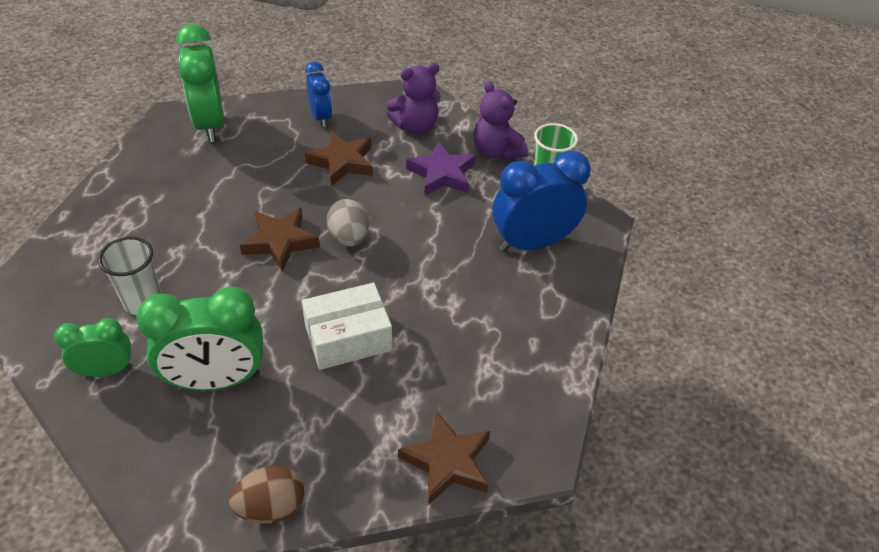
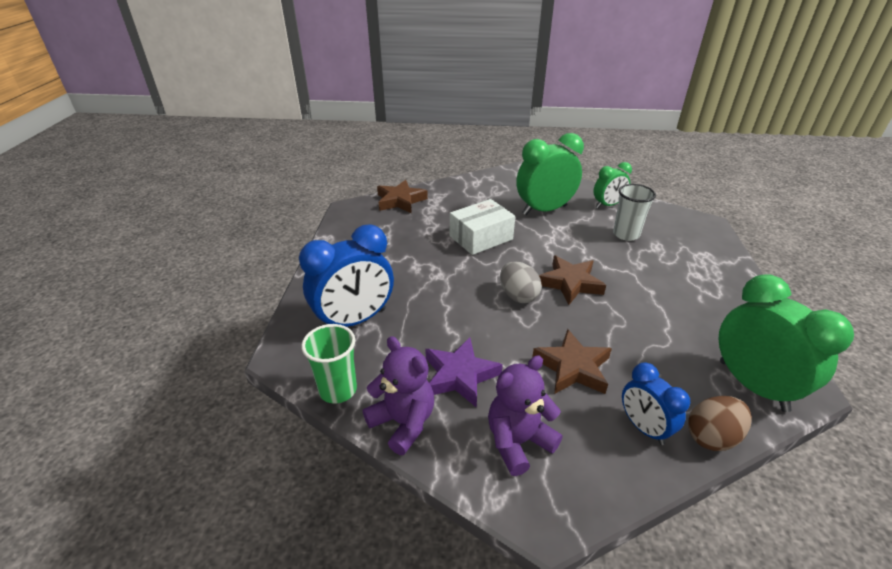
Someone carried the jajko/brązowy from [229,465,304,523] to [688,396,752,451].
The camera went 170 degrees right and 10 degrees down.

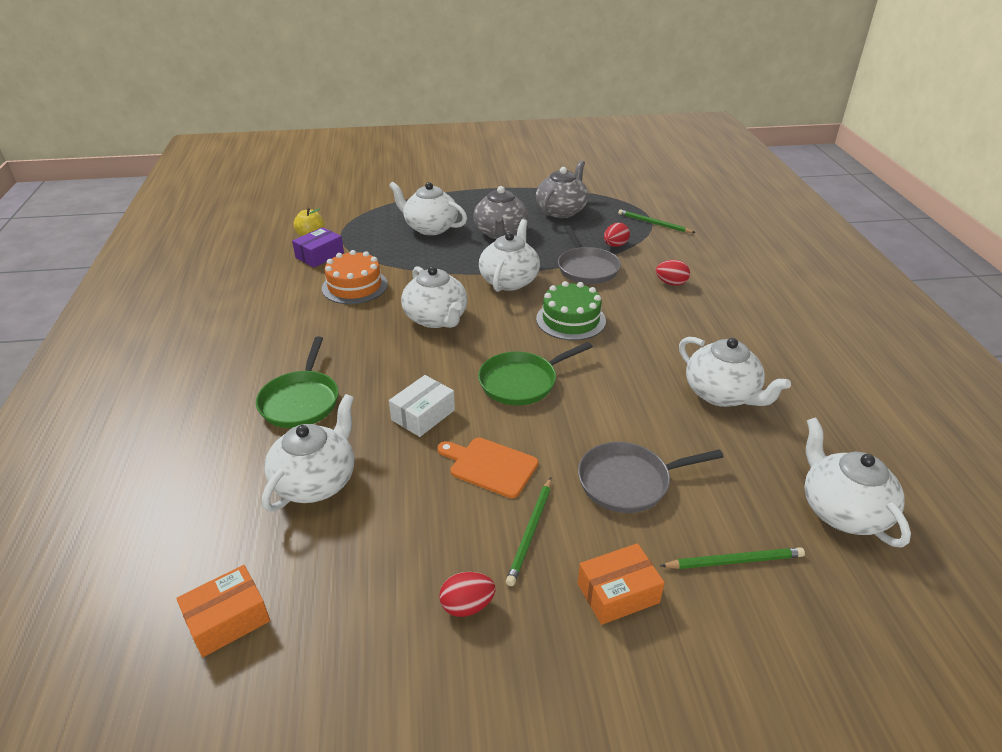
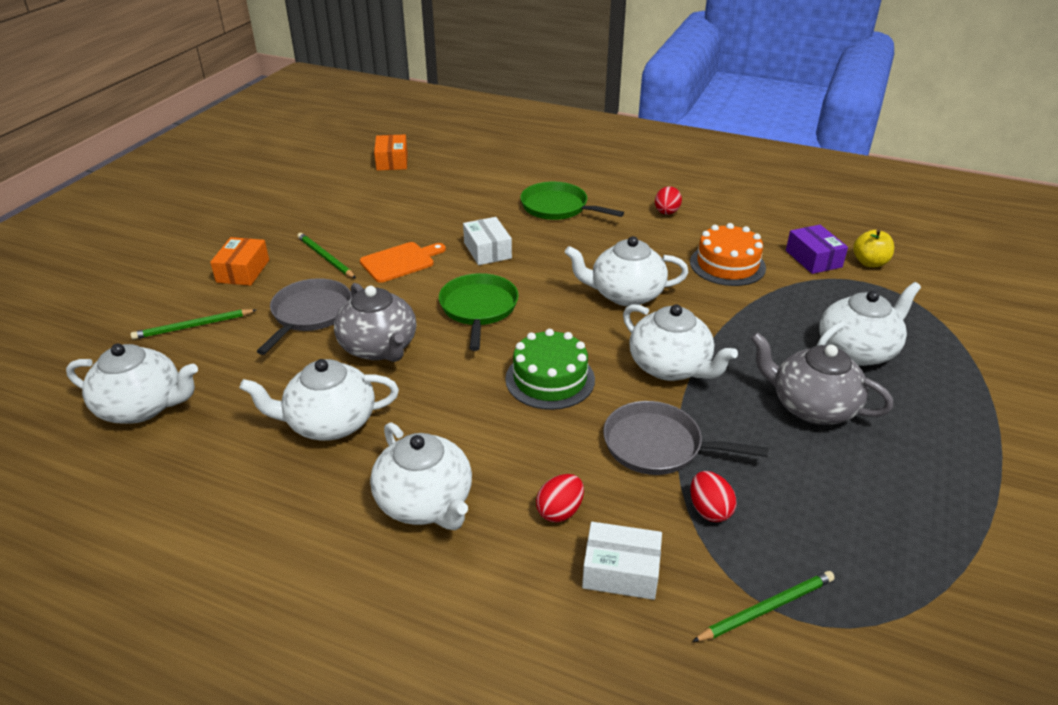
Someone carried the imbryk/biały from [262,394,354,512] to [370,422,472,530].
Someone carried the jajko/czerwony from [439,572,496,617] to [655,186,682,215].
Someone carried the imbryk/szary from [536,160,588,218] to [334,283,416,362].
Someone rotated the ołówek/zielony at [660,547,805,569] by 45 degrees clockwise.
Someone put down the pudełko/biały at [582,522,662,600].
The camera went 120 degrees right and 0 degrees up.

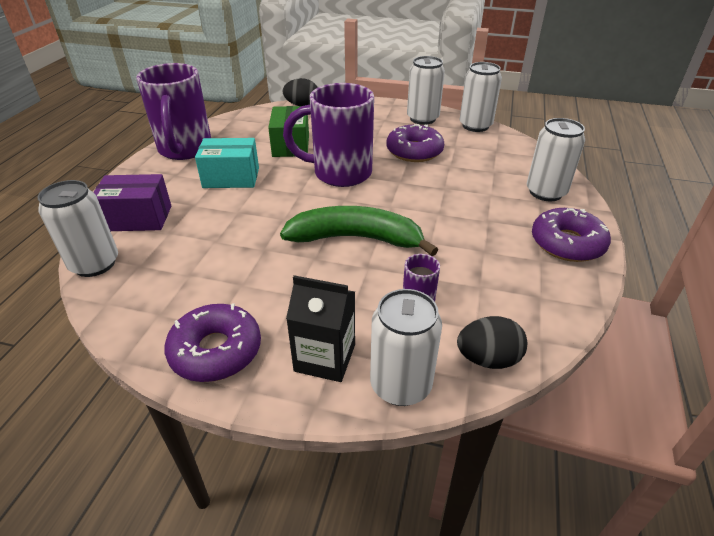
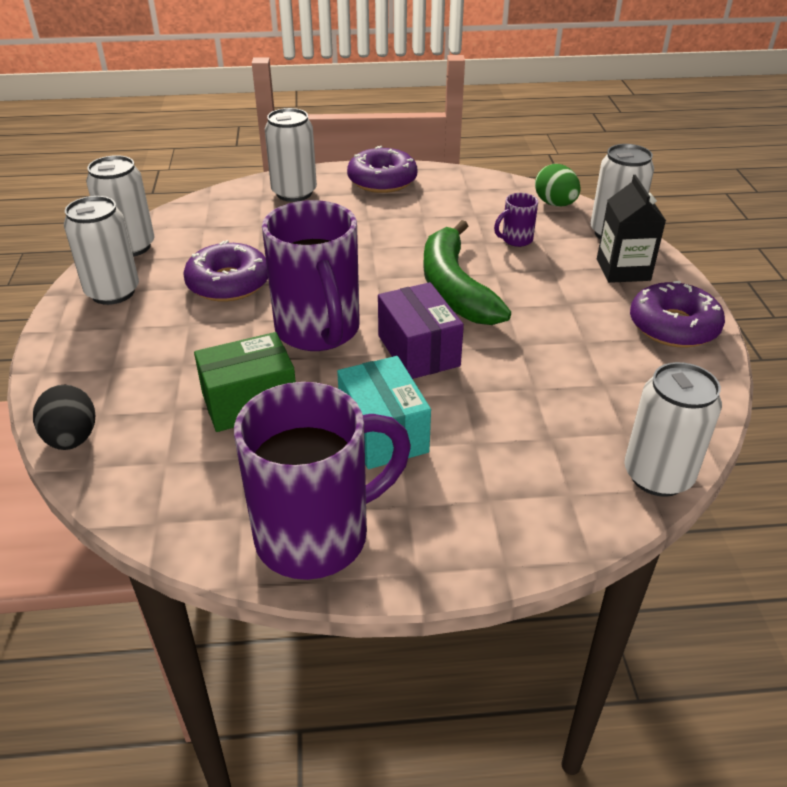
Someone carried the pudełko/fioletowy from [93,174,171,231] to [378,282,464,379].
Someone repainted the jajko/czarny at [457,316,527,369], which became the jajko/zielony at [535,164,581,207].
The camera went 110 degrees left and 0 degrees up.

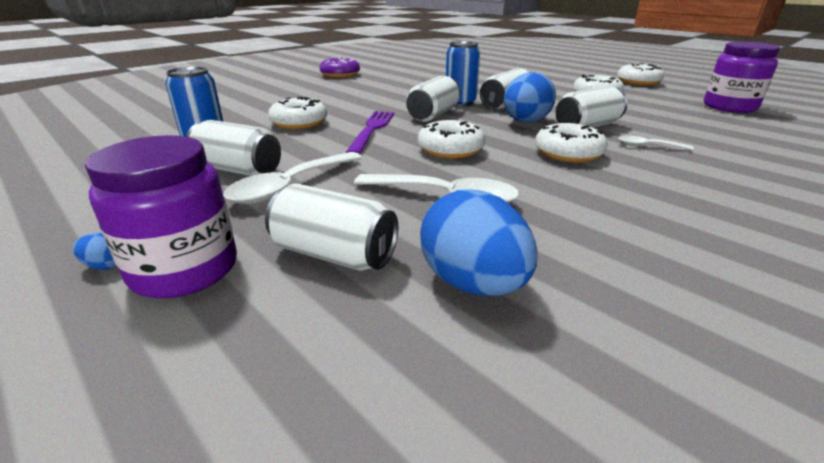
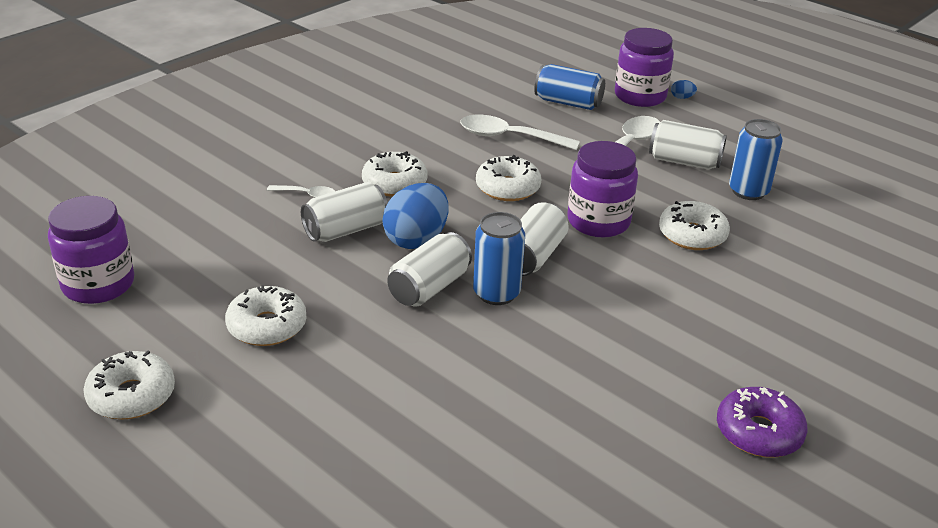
Someone repainted the puszka/biały at [265,184,398,271], which became the puszka/niebieski at [534,64,605,110].
Someone swapped the widelec/fioletowy at [345,111,394,154] for the słoik/fioletowy at [567,141,638,237].
Someone took away the jajko/niebieski at [420,189,537,296].
The camera went 175 degrees right and 5 degrees up.

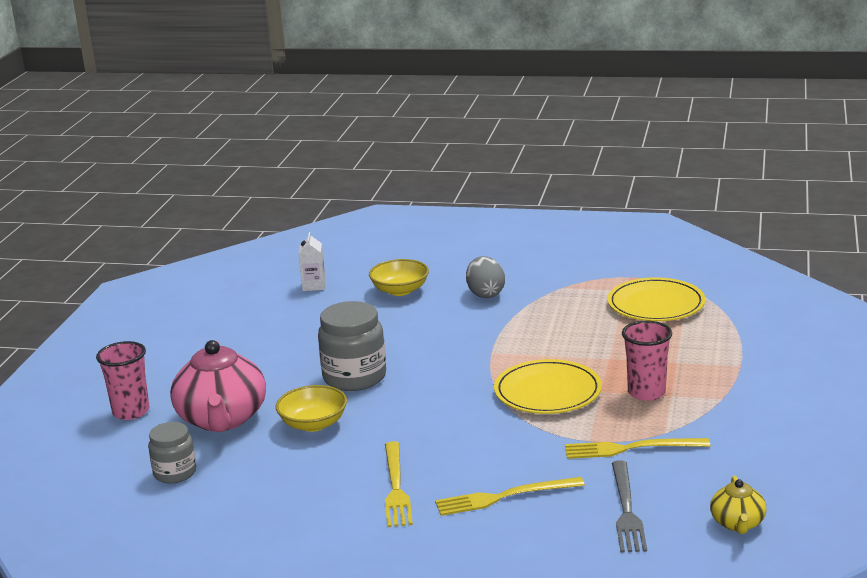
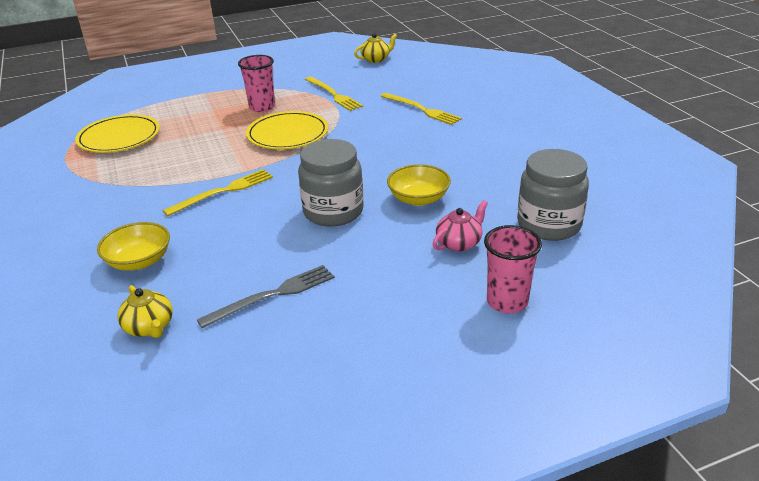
Someone scaled the słoik/szary at [148,422,196,484] by 1.64.
Someone scaled the imbryk/różowy at [170,340,266,432] by 0.50.
Someone swapped the karton mleka/biały at [298,232,326,291] for the imbryk/żółty at [118,285,173,338].
Someone carried the widelec/żółty from [385,441,413,527] to [163,169,273,216].
Someone took away the jajko/szary at [466,256,505,298].
Someone carried the widelec/szary from [612,460,647,552] to [197,265,335,328].
The camera went 125 degrees left and 10 degrees up.

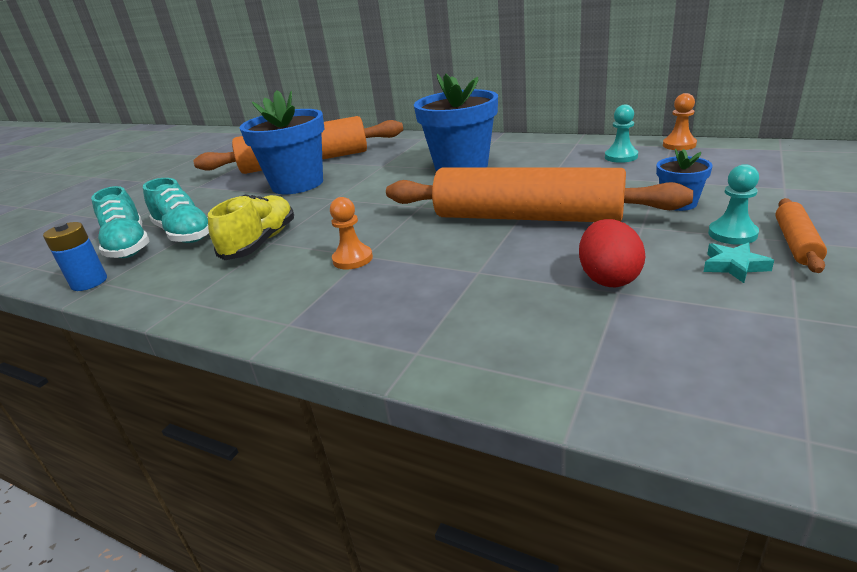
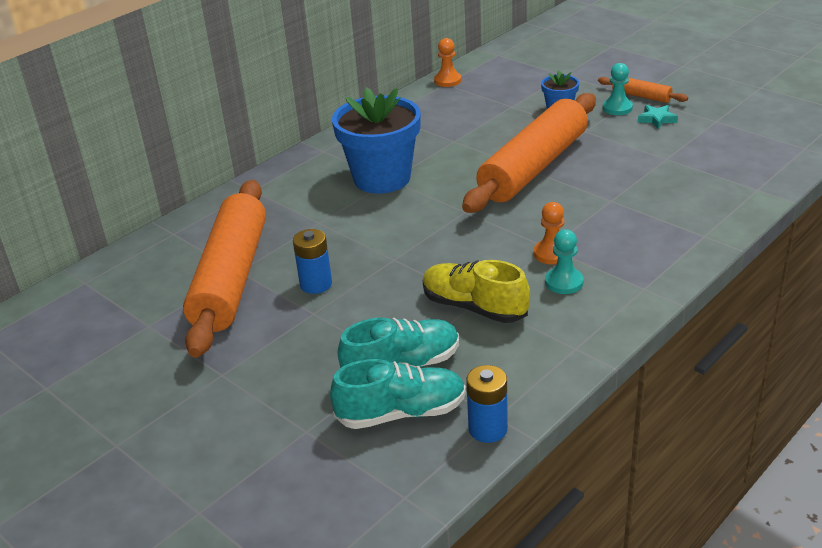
Someone swapped the doniczka/niebieski at [239,90,324,194] for the bateria/niebieski at [293,229,332,294].
Someone took away the jajko/czerwony at [579,219,646,287].
Someone carried the pionek/turkusowy from [605,105,638,163] to [545,229,584,294].
The camera went 75 degrees left and 5 degrees up.

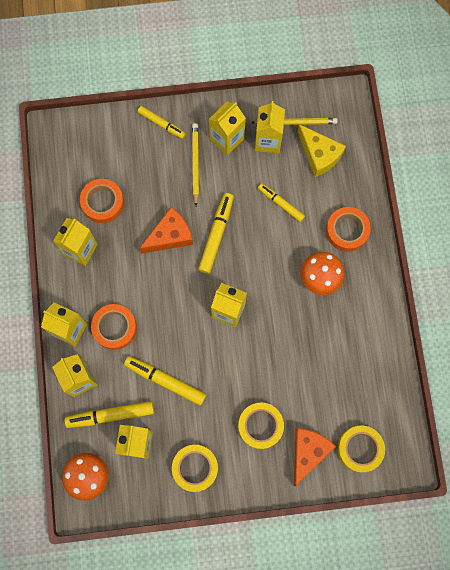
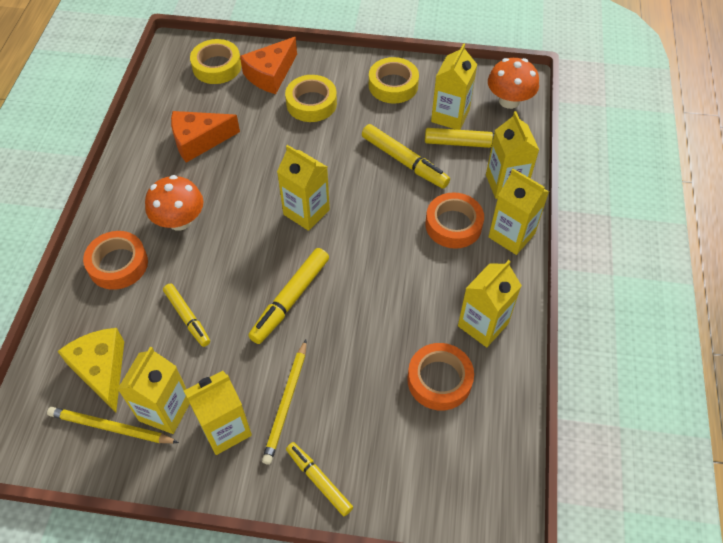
Someone carried the ser/pomarańczowy from [139,207,193,254] to [171,111,240,163].
The camera went 165 degrees left and 20 degrees down.

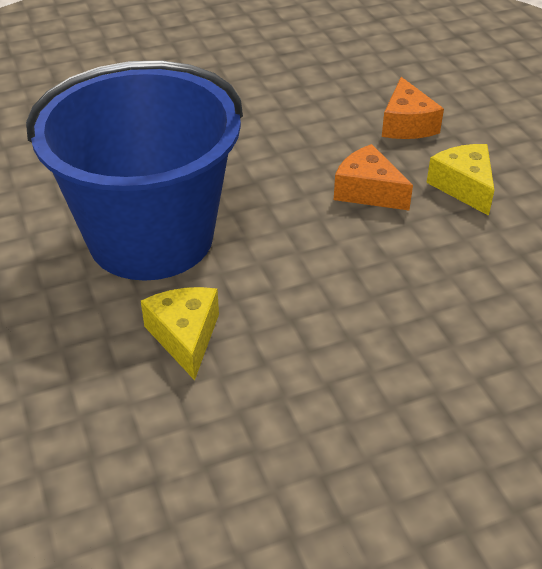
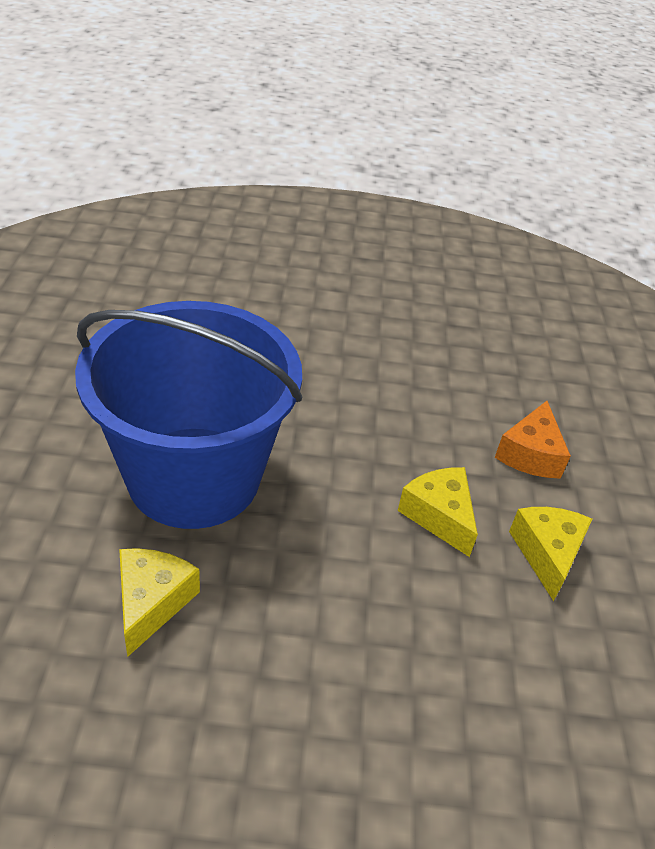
Someone repainted the ser/pomarańczowy at [334,144,413,210], which became the ser/żółty at [398,467,478,557].
The camera went 20 degrees right and 0 degrees up.

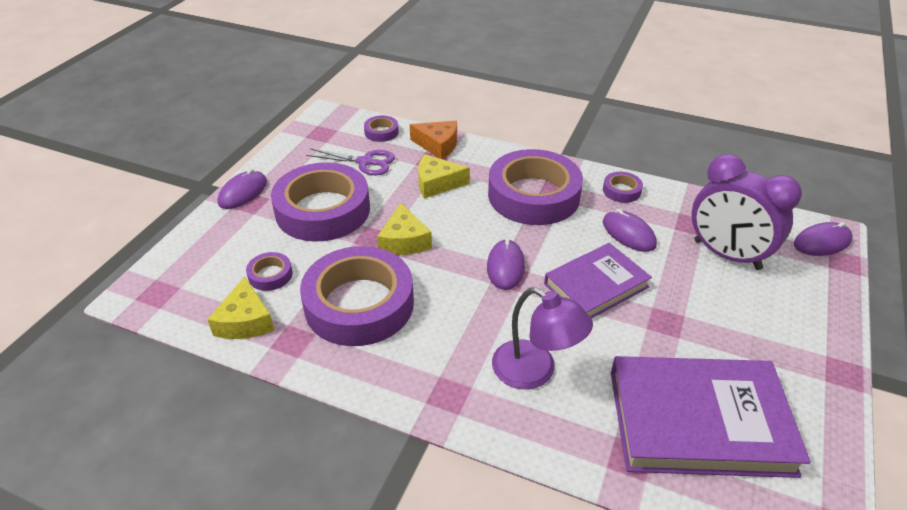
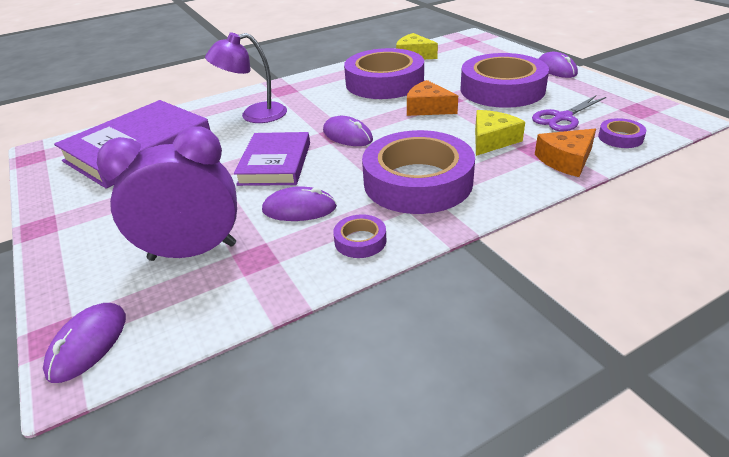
Someone took away the taśma klejąca/fioletowy at [246,252,293,291].
Someone repainted the ser/żółty at [377,203,432,255], which became the ser/pomarańczowy at [407,80,458,116].
The camera went 130 degrees right and 5 degrees down.

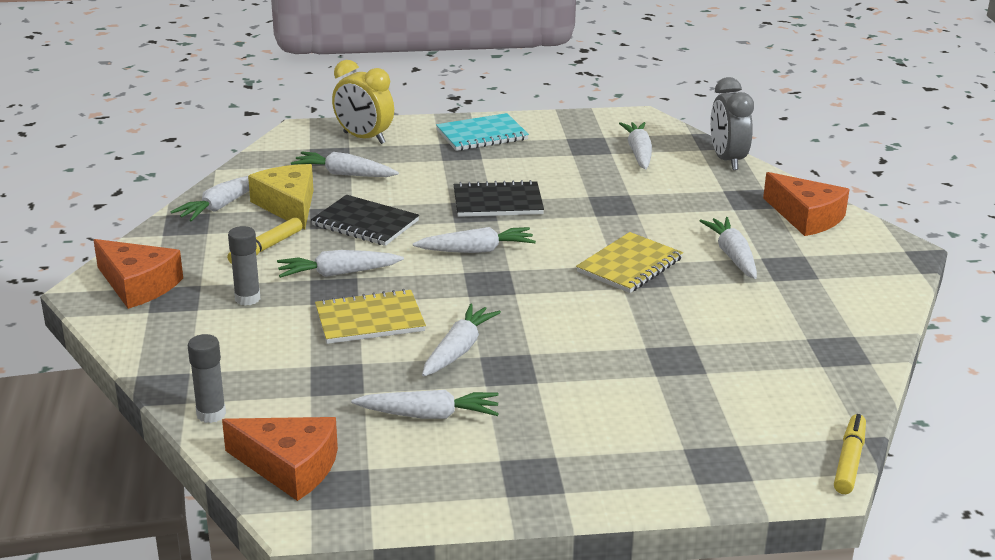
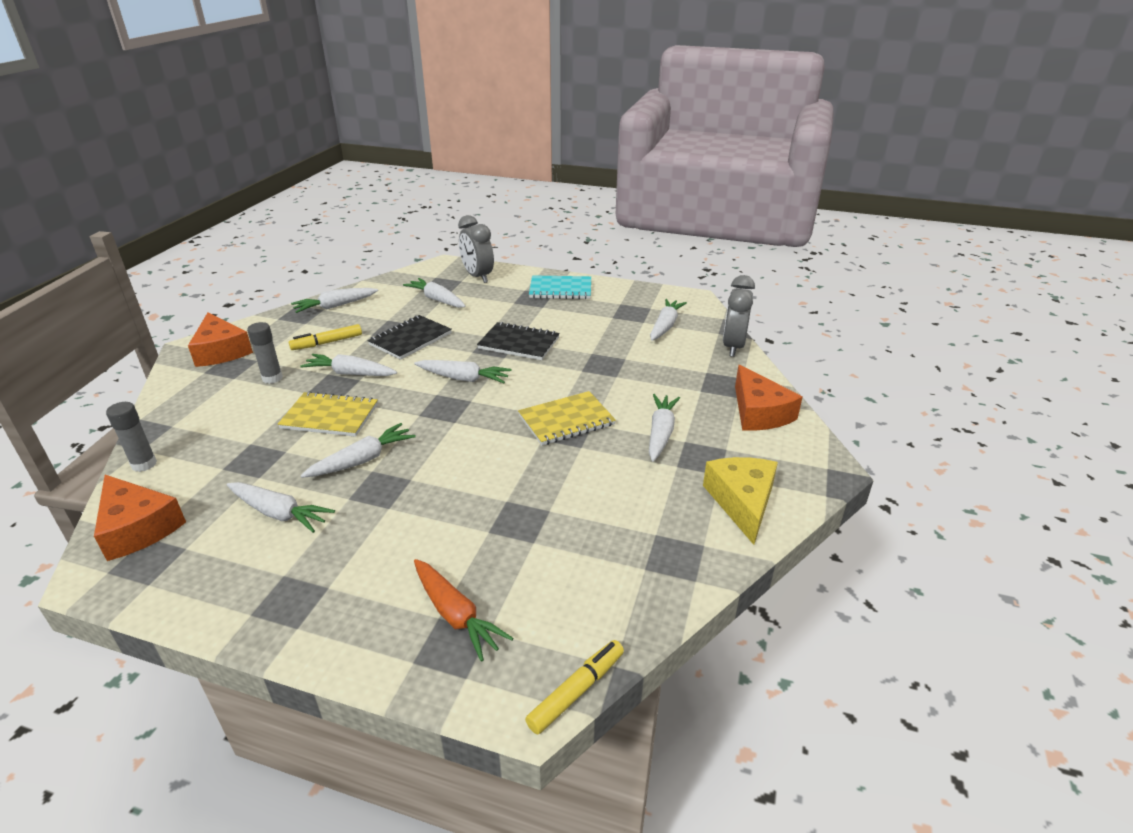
Someone carried the ser/żółty from [248,164,314,230] to [703,457,778,545].
Someone rotated the zeszyt/czarny at [311,195,419,246] by 75 degrees clockwise.
Someone repainted the budzik/żółty at [332,60,394,144], which became the budzik/szary at [458,215,494,283].
Someone put down the marchewka/pomarańczowy at [414,559,513,662].
The camera went 25 degrees right and 5 degrees up.

